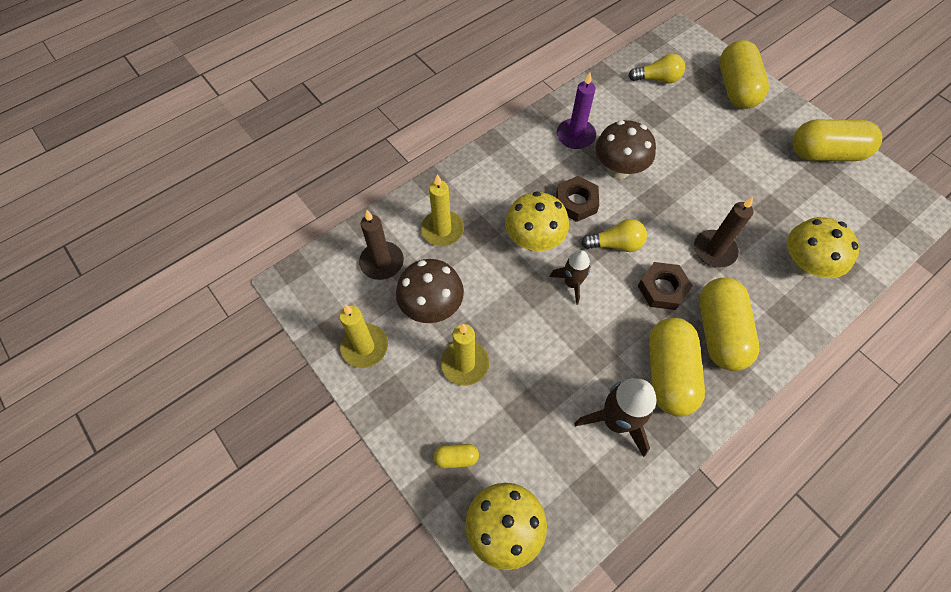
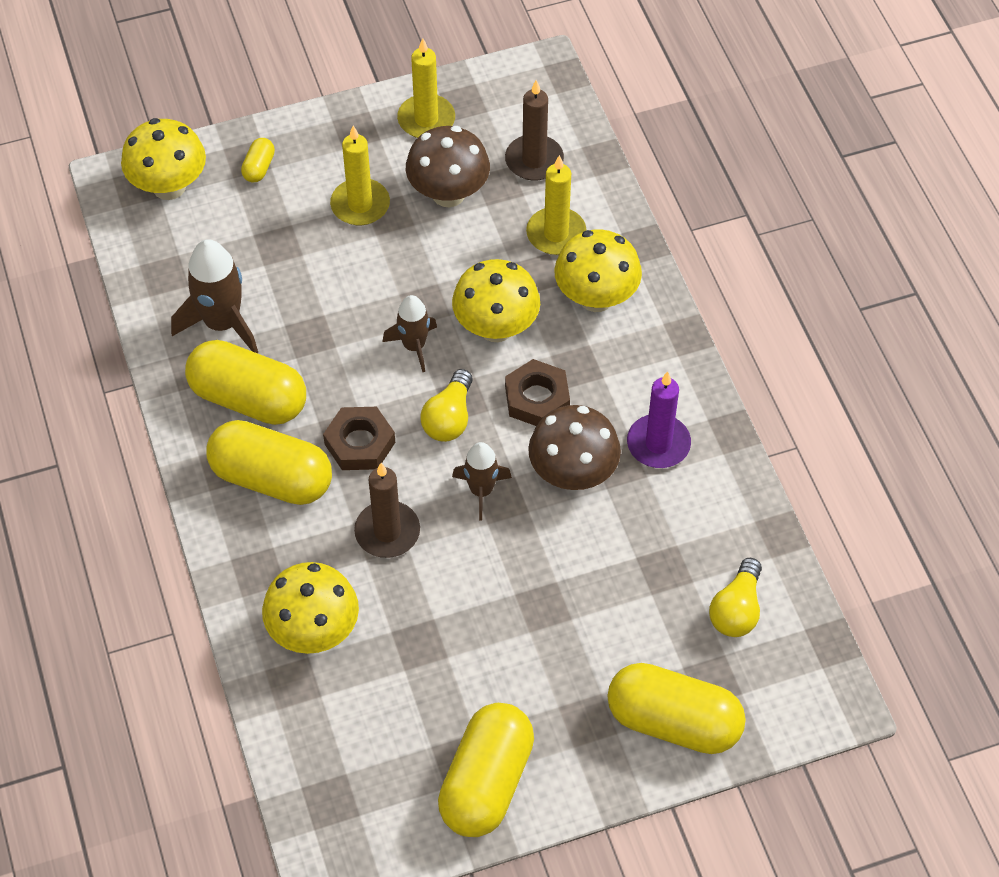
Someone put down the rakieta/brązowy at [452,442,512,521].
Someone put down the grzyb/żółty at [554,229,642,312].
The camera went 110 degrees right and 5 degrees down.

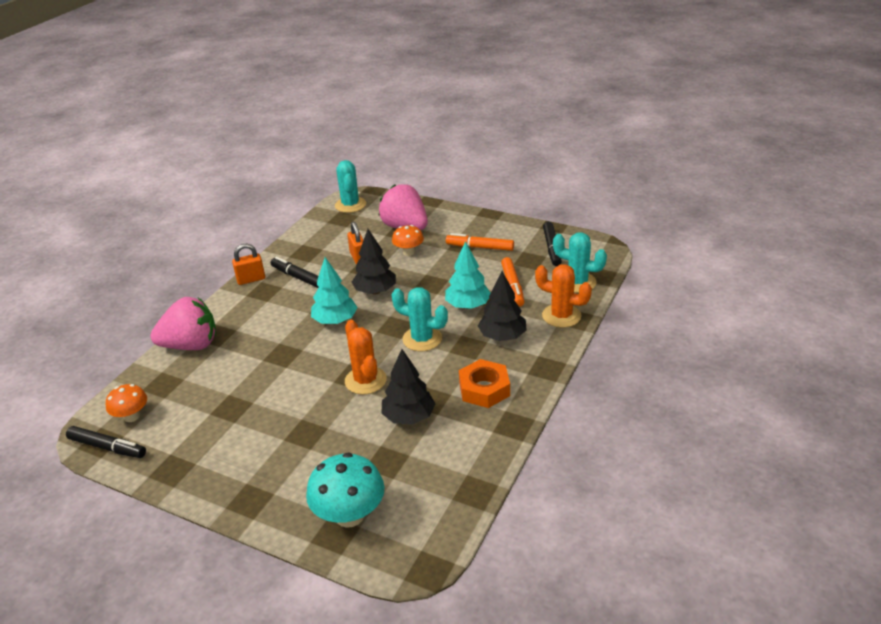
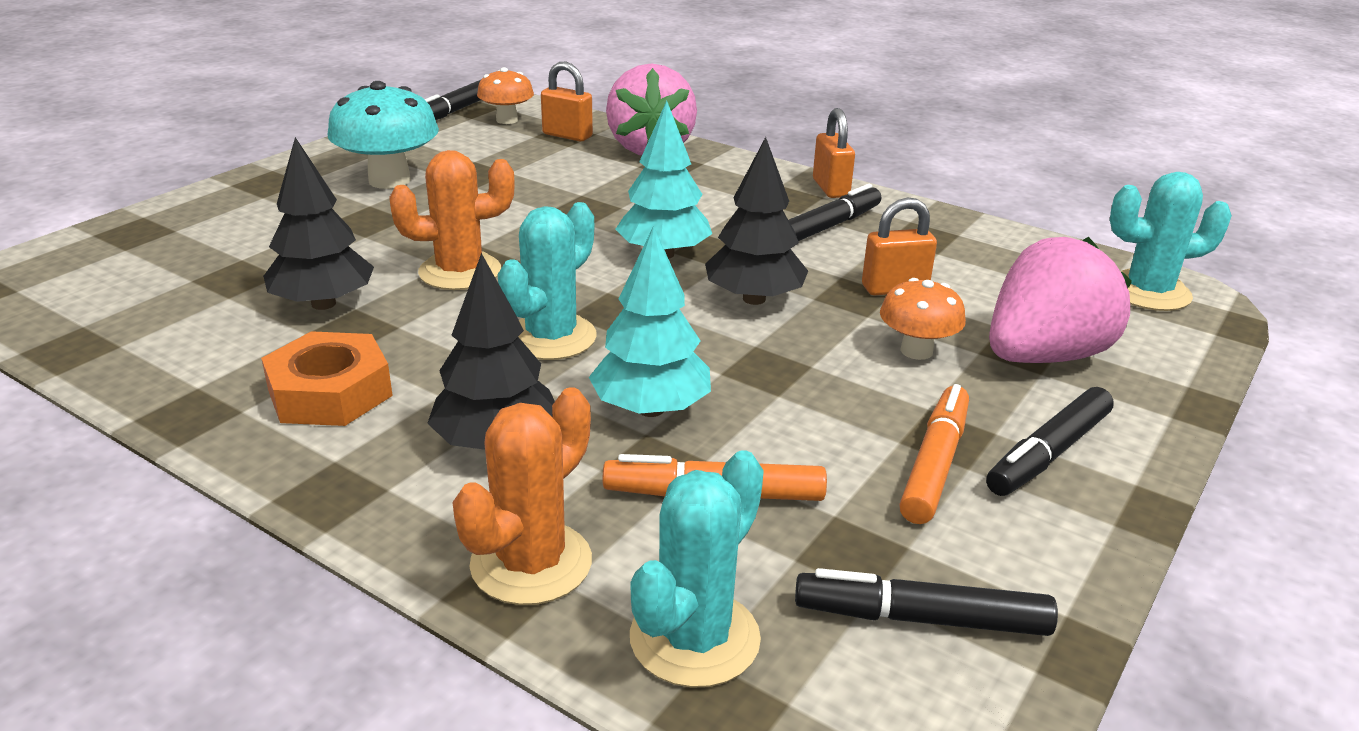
Someone carried the grzyb/turkusowy from [306,452,385,528] to [328,81,439,189].
Someone put down the kłódka/pomarańczowy at [541,62,593,141].
Someone put down the flamaster/czarny at [986,387,1114,496].
The camera went 95 degrees right and 5 degrees down.

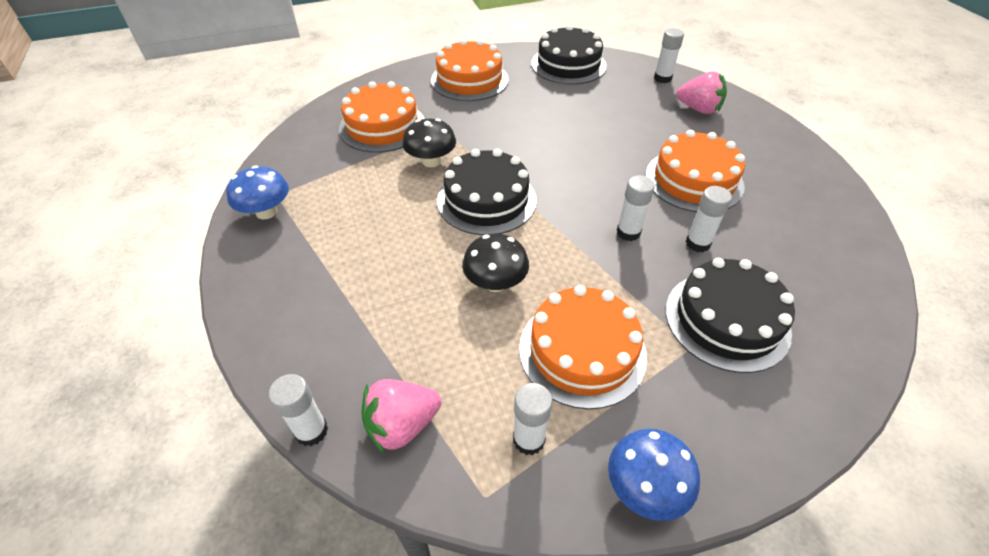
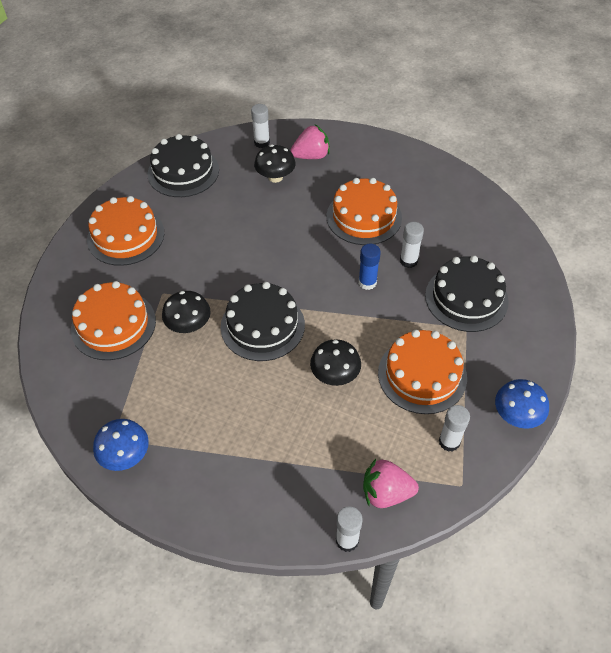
Someone rotated the truskawka/różowy at [361,379,441,453] by 75 degrees clockwise.
Someone repainted the klej w sztyfcie/biały at [616,175,655,241], which became the klej w sztyfcie/niebieski at [359,244,381,290].
Someone put down the grzyb/czarny at [254,145,296,183].
The camera went 45 degrees left and 5 degrees up.

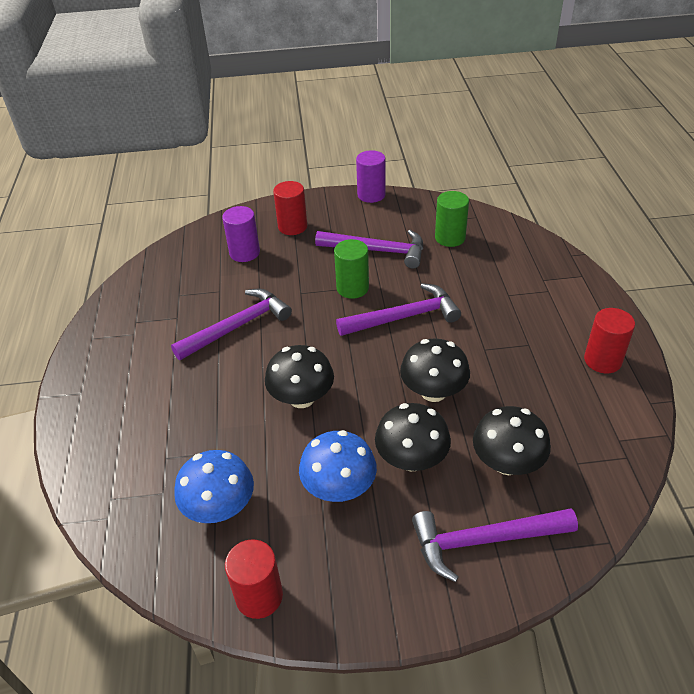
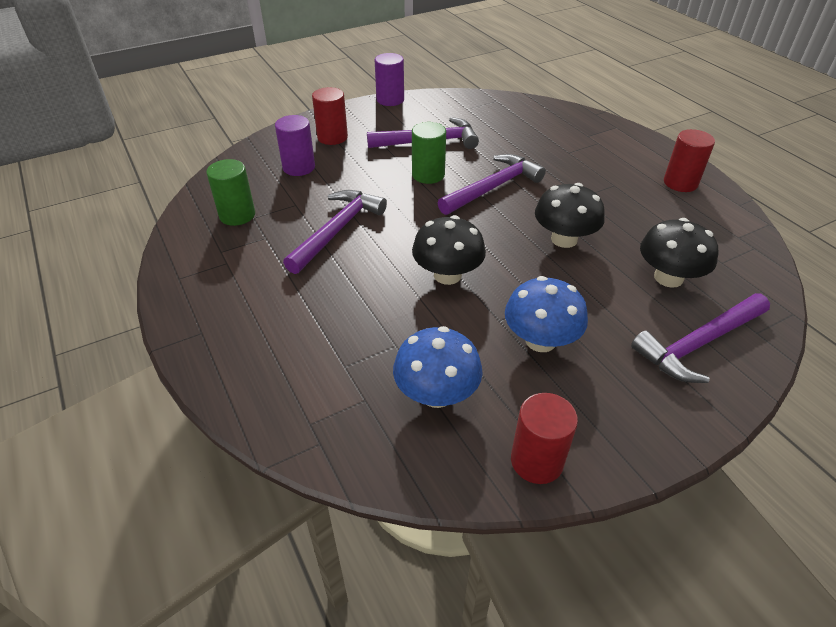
Someone took away the grzyb/czarny at [375,403,451,471].
Someone carried the walec/zielony from [435,191,469,247] to [206,159,255,226].
The camera went 25 degrees left and 0 degrees up.

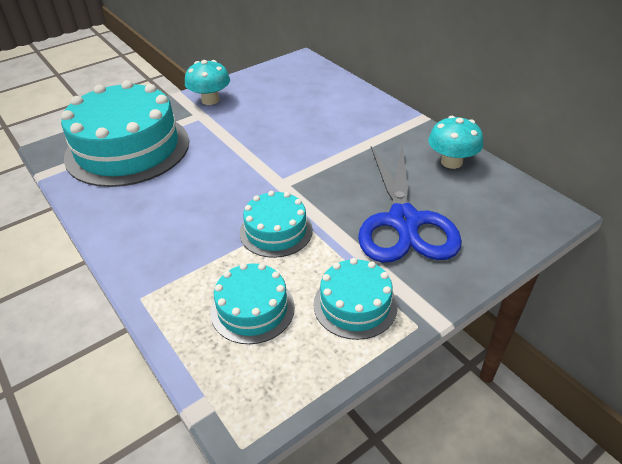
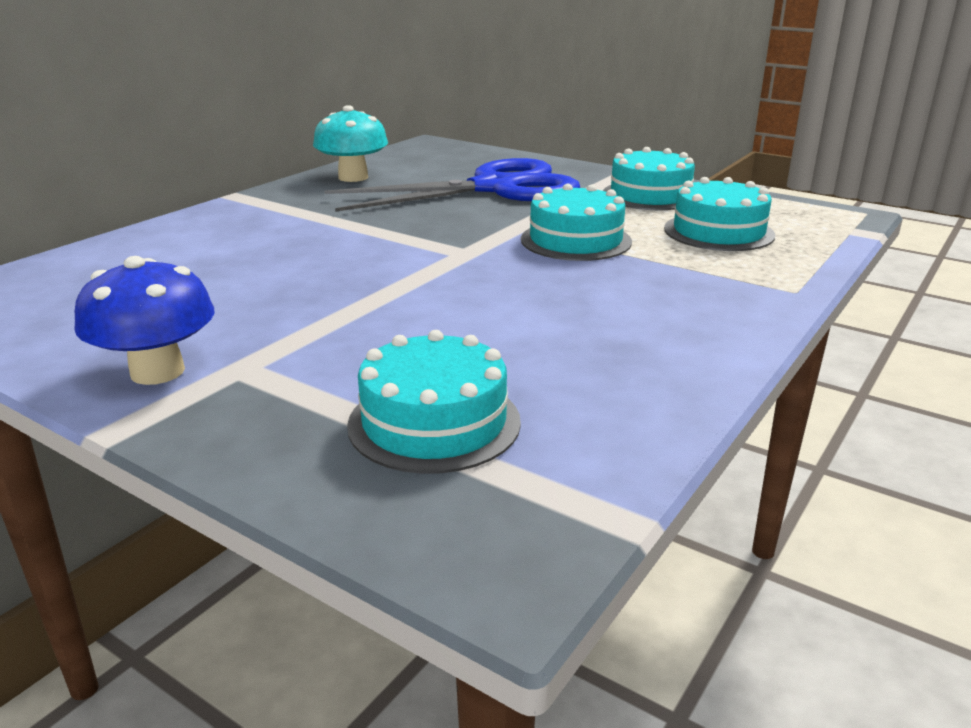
Someone scaled the tort/turkusowy at [61,80,189,187] by 0.50.
Someone repainted the grzyb/turkusowy at [185,60,230,105], which became the grzyb/niebieski at [75,256,214,385].
The camera went 110 degrees left and 15 degrees down.

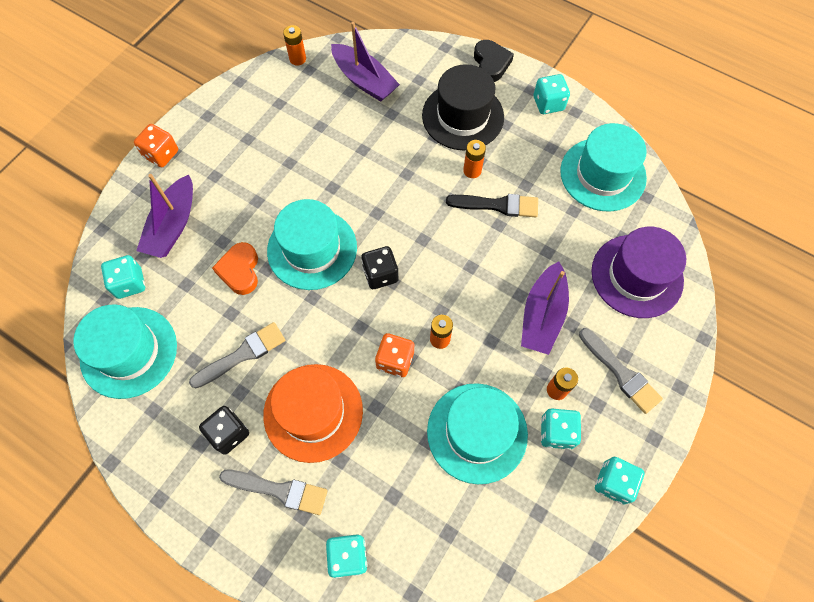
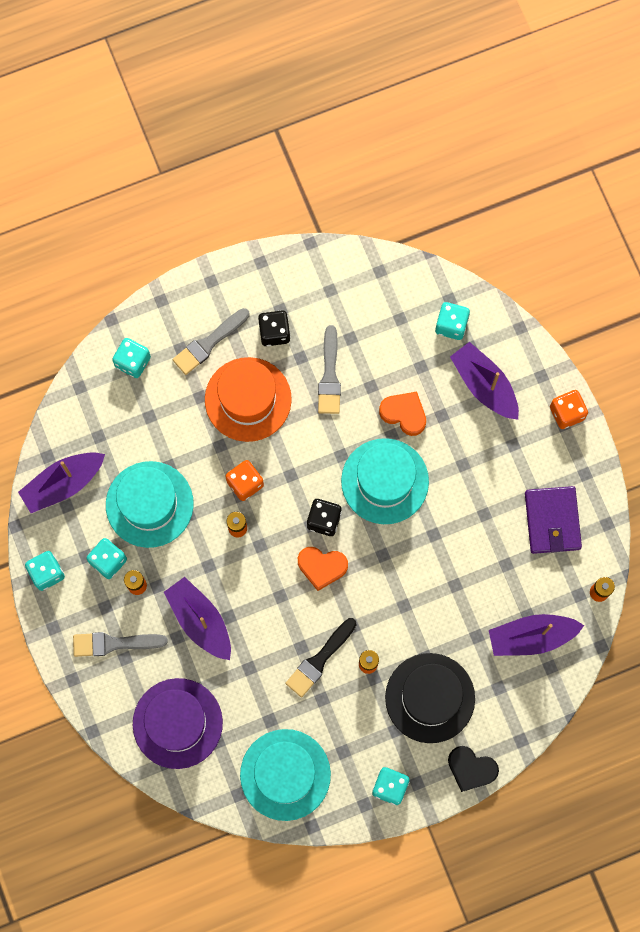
Someone took away the kapelusz/turkusowy at [73,304,177,399].
Someone put down the łódka/fioletowy at [18,452,105,513].
Someone put down the serce/pomarańczowy at [298,547,348,591].
Someone put down the portfel/fioletowy at [525,486,582,554].
The camera went 125 degrees right and 10 degrees up.

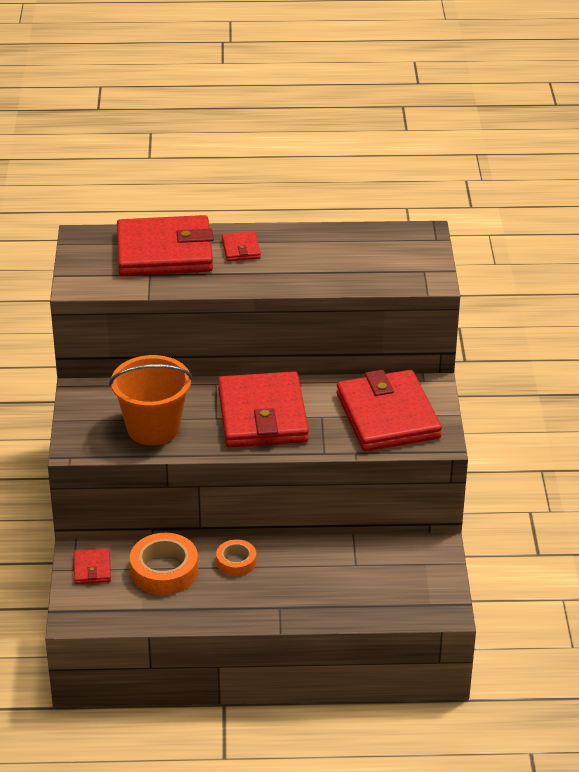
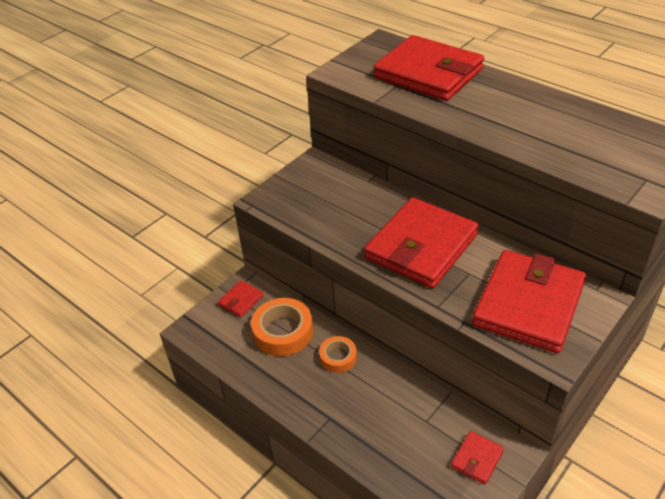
Someone took away the wiadro/pomarańczowy at [109,355,193,445].
Someone carried the portfel/czerwony from [222,231,261,261] to [451,431,504,485].
The camera went 45 degrees right and 5 degrees up.

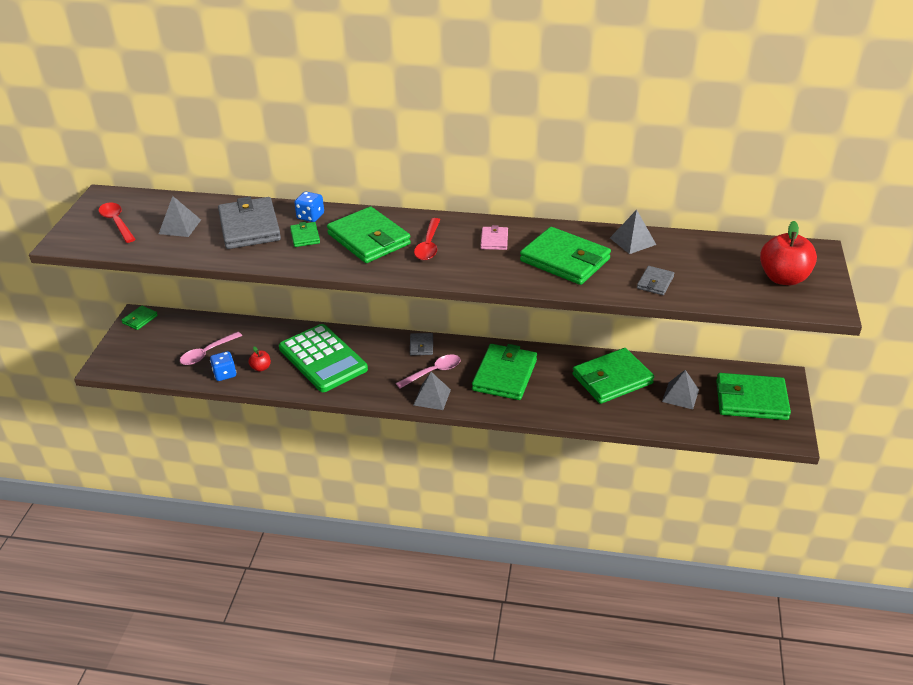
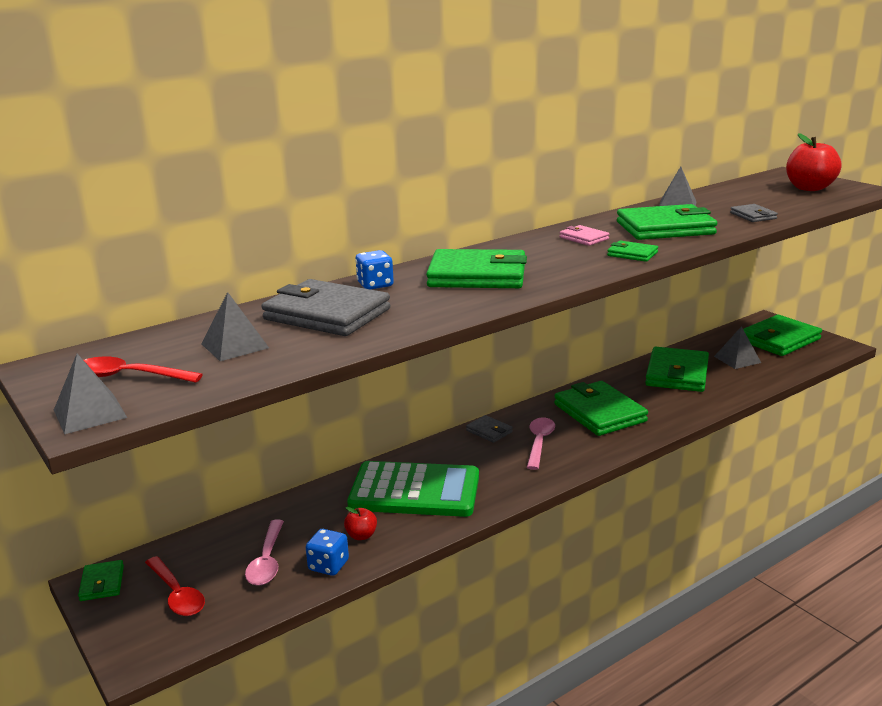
Someone carried the portfel/zielony from [290,222,320,247] to [607,241,658,262].
Someone carried the łyżka/czerwony from [414,218,440,260] to [145,556,205,616].
Someone carried the piramida/szary from [414,372,451,410] to [54,354,127,434].
The camera went 45 degrees left and 15 degrees down.

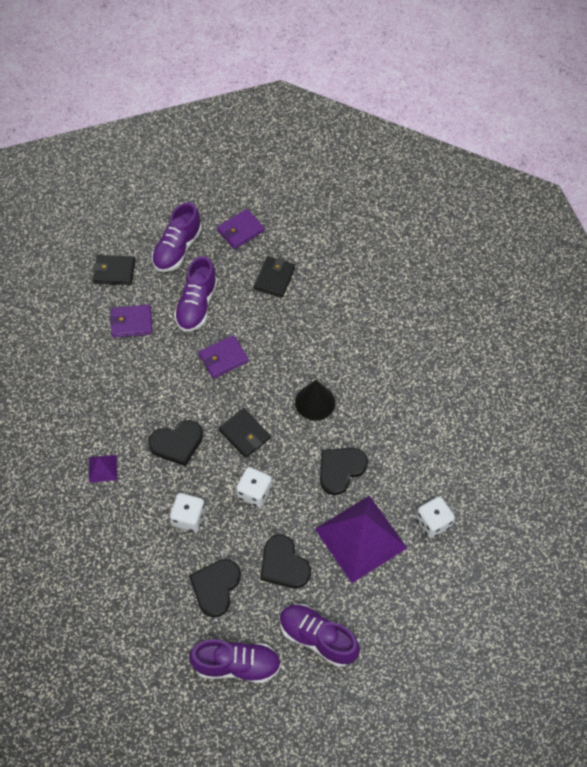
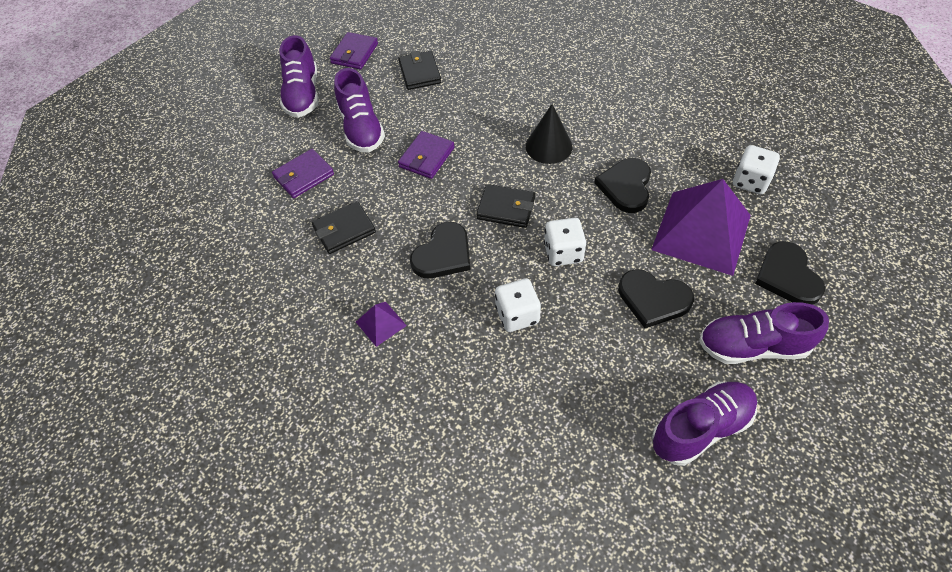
Someone carried the portfel/czarny from [92,255,135,285] to [312,201,376,254].
Someone carried the serce/czarny from [189,559,241,618] to [755,241,825,305].
The camera went 30 degrees left and 5 degrees down.

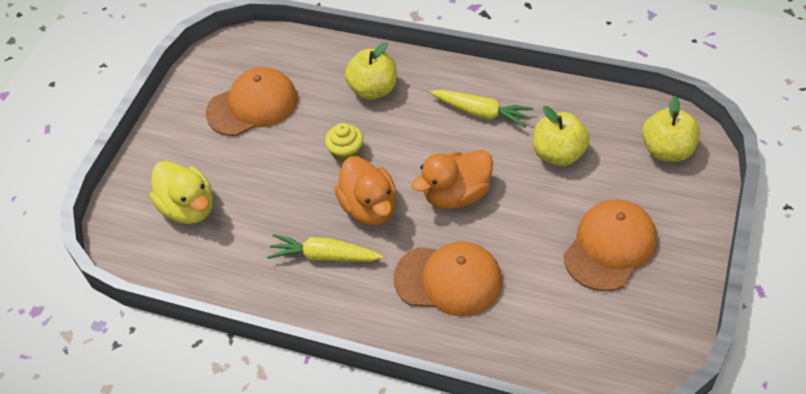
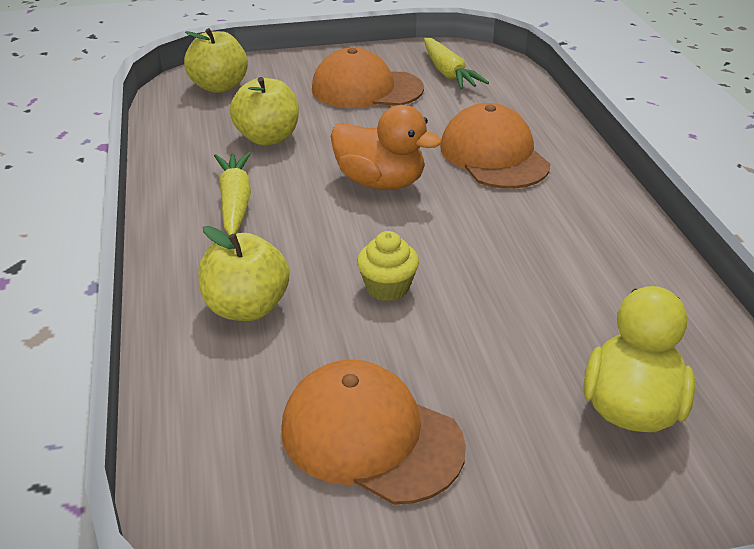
Someone carried the marchewka/żółty from [267,234,384,262] to [424,38,489,89].
Someone took away the kaczka/pomarańczowy at [335,156,396,226].
The camera went 125 degrees left and 15 degrees down.

